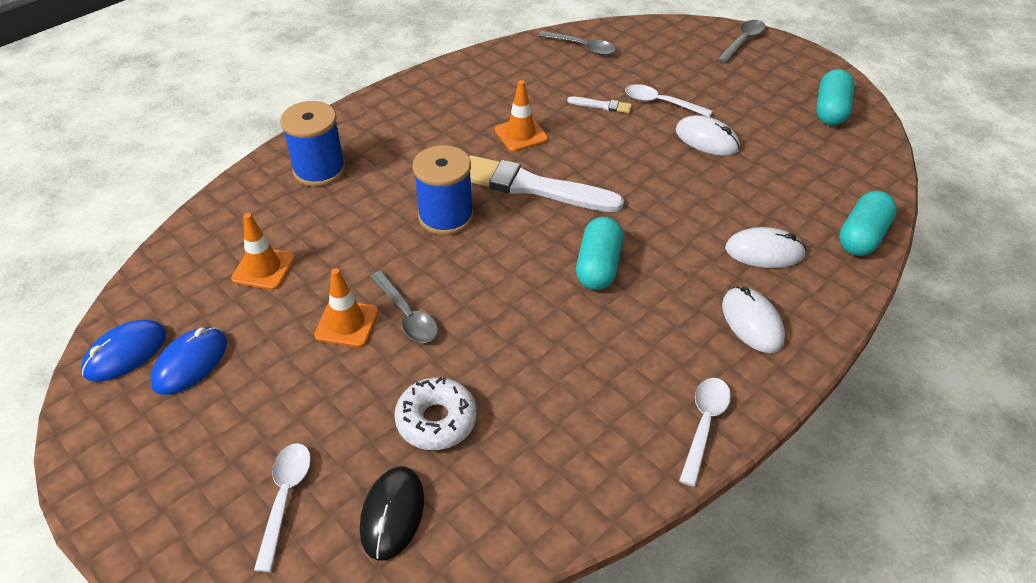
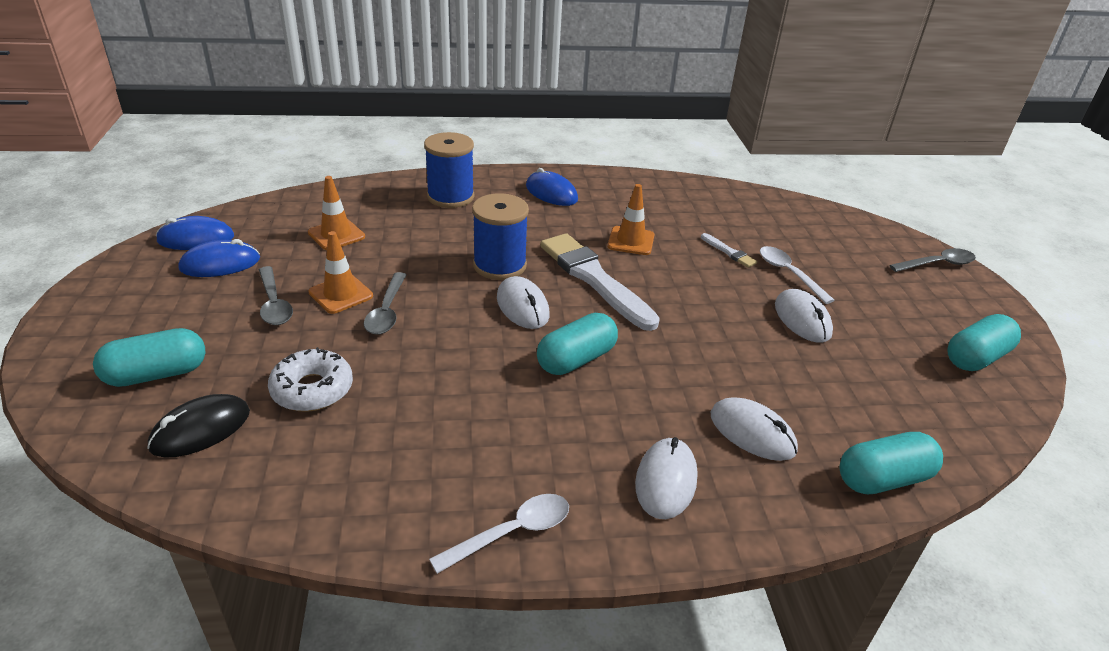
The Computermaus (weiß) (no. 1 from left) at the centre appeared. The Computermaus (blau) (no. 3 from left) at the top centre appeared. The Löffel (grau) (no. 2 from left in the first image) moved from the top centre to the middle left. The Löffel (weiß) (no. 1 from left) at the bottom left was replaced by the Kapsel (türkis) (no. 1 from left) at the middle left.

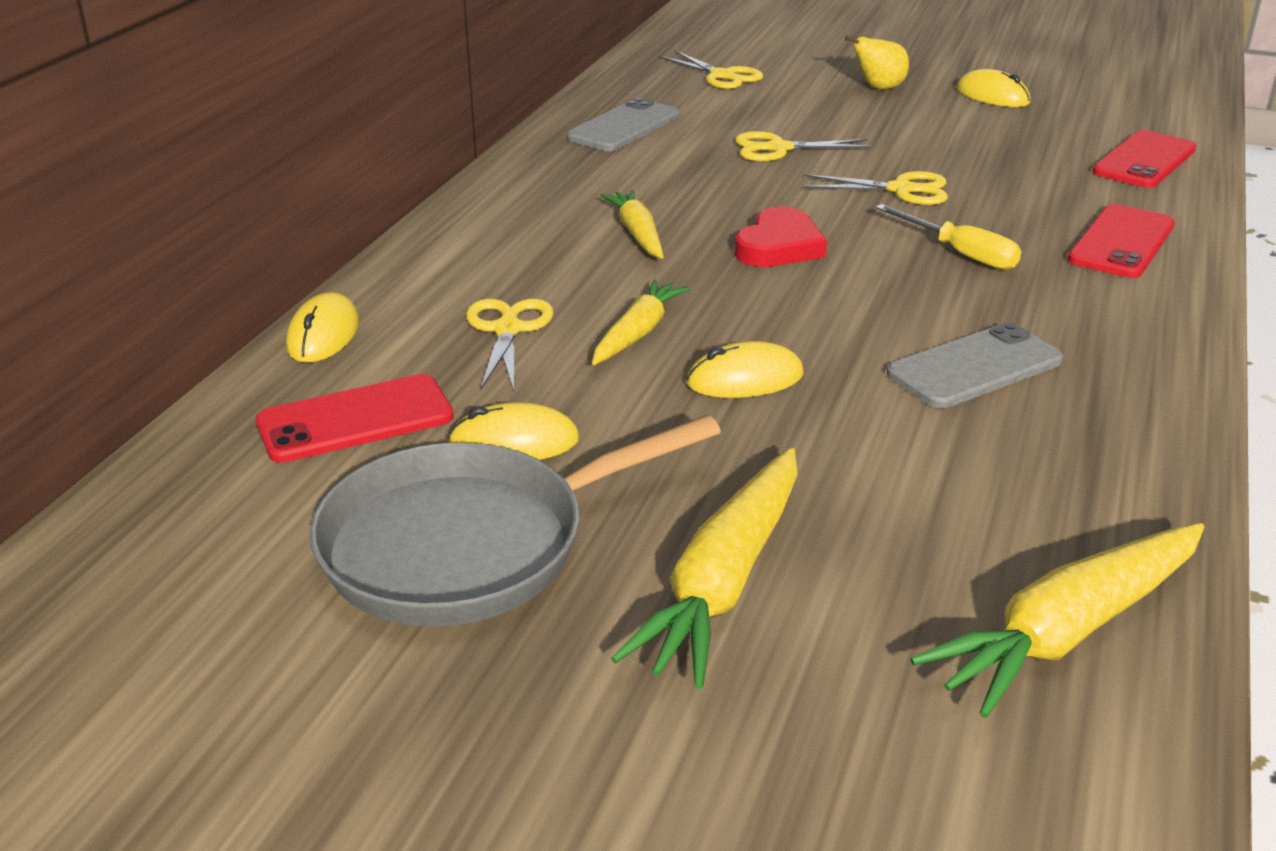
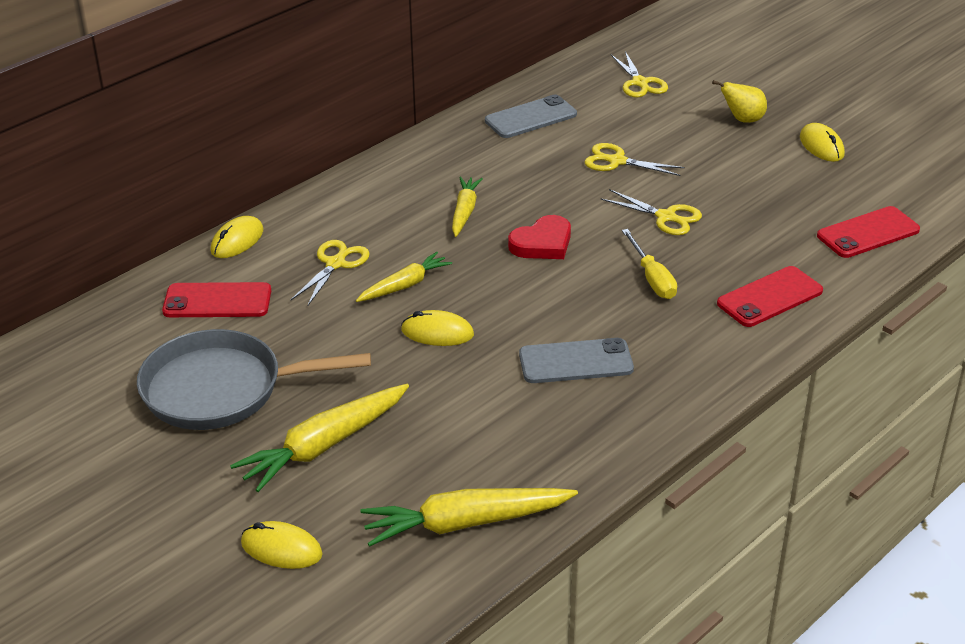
The Computermaus (gelb) (no. 2 from left) moved from the centre to the bottom left.

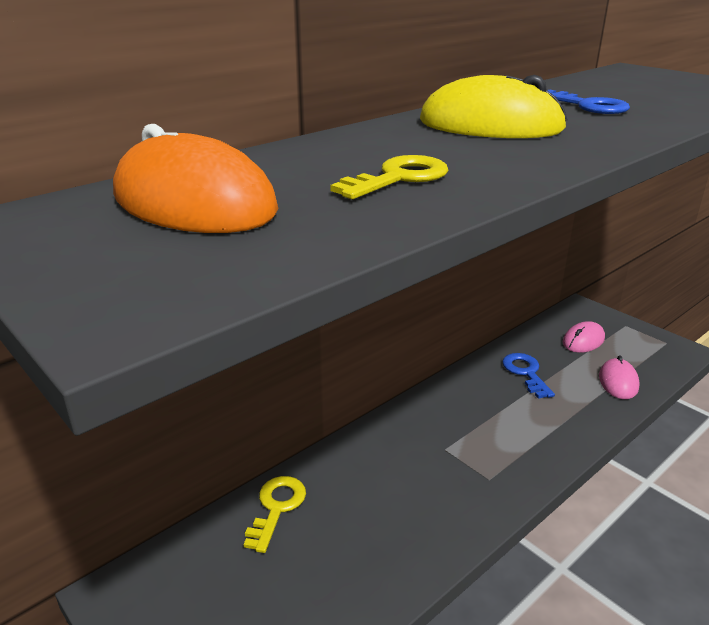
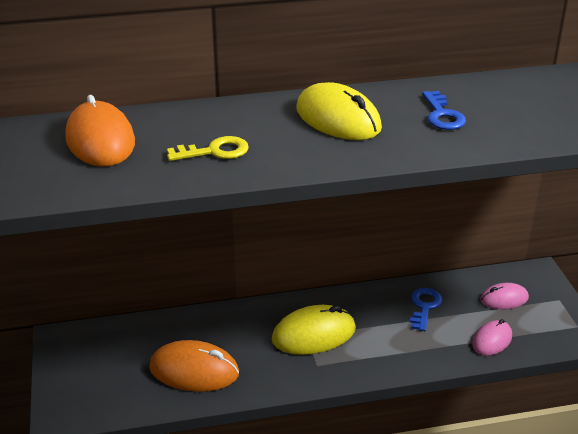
The Schlüssel (gelb) (no. 1 from left) at the bottom centre disappeared. The Computermaus (orange) (no. 2 from left) at the bottom centre appeared. The Computermaus (gelb) (no. 1 from left) at the bottom centre appeared.

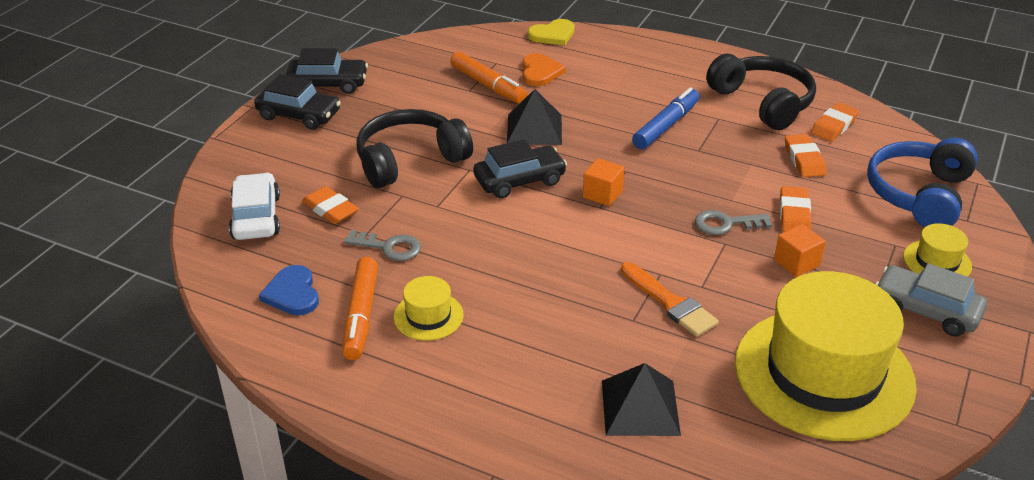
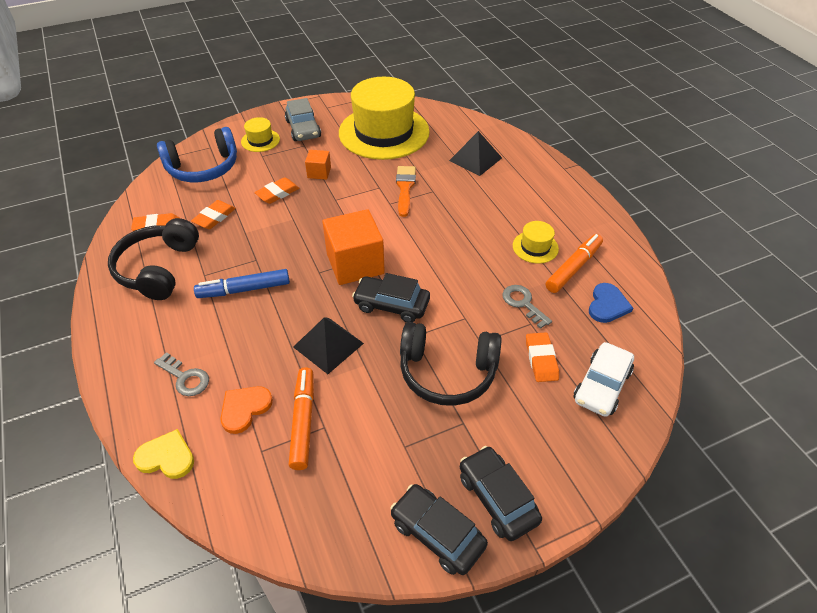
The Schlüssel (grau) (no. 2 from left in the first image) moved from the middle right to the middle left. The Kubus (orange) (no. 1 from left in the first image) at the centre changed to 2.02 times the size.

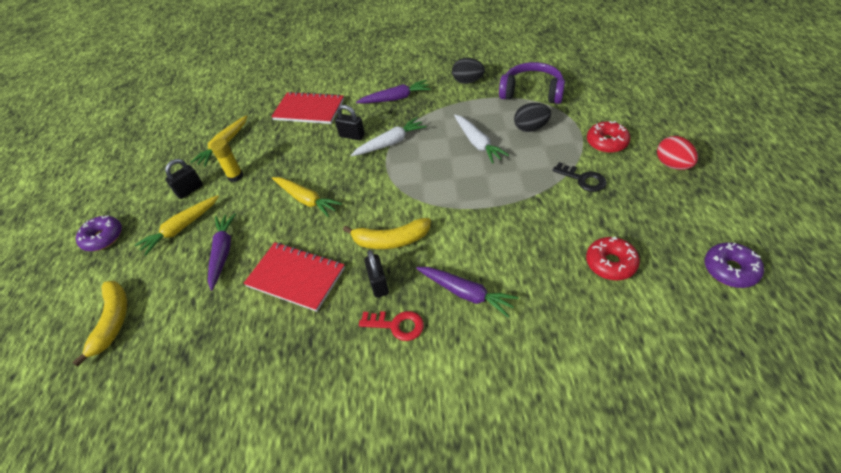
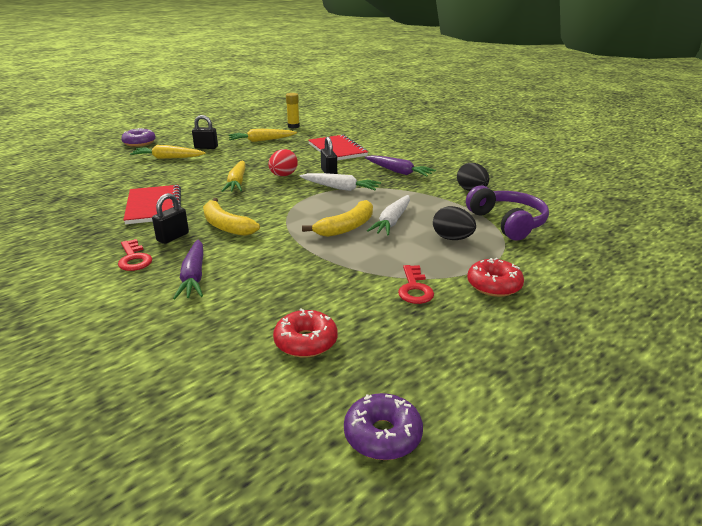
The Karotte (lila) (no. 1 from left) at the middle left disappeared. The Banane (gelb) (no. 1 from left in the first image) moved from the bottom left to the centre. The Klebestift (gelb) moved from the middle left to the top centre. The Ei (rot) moved from the top right to the top centre. The Schlüssel (schwarz) at the middle right became the Schlüssel (rot) (no. 2 from left) at the centre.

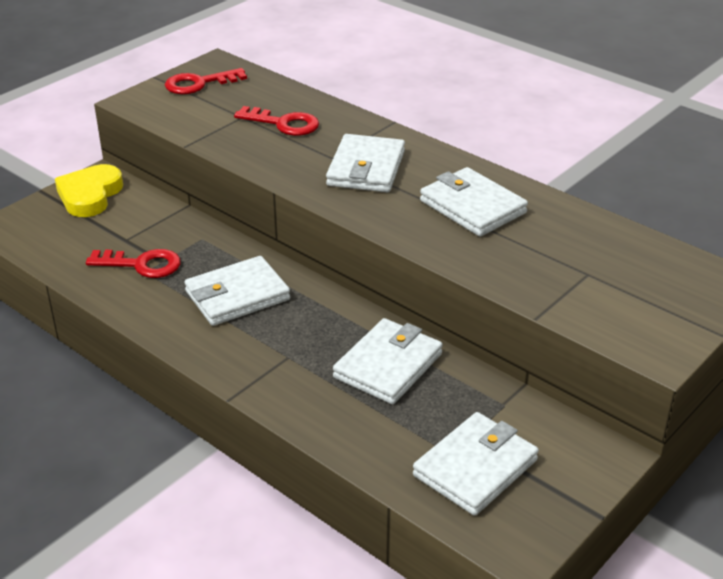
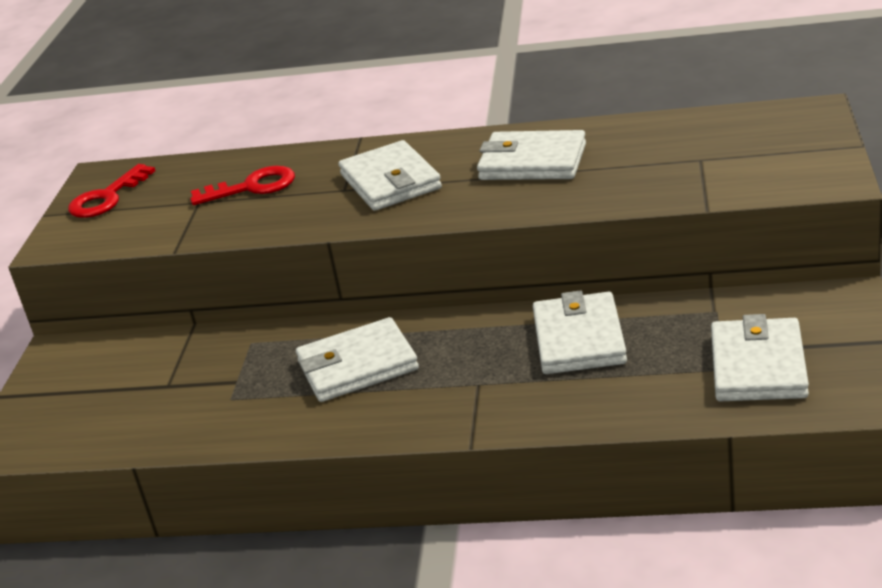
The Herz (gelb) at the top left disappeared. The Schlüssel (rot) (no. 1 from left) at the middle left disappeared. The Geldbörse (weiß) (no. 1 from left) at the middle left turned 45 degrees clockwise.

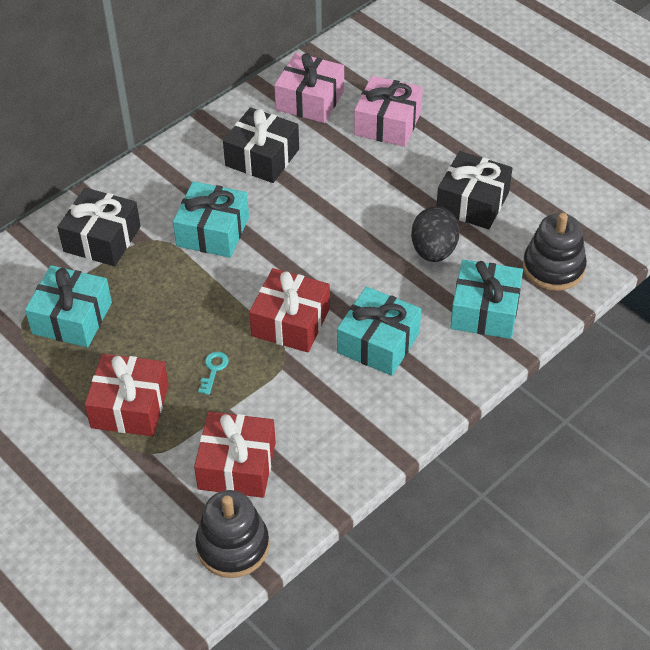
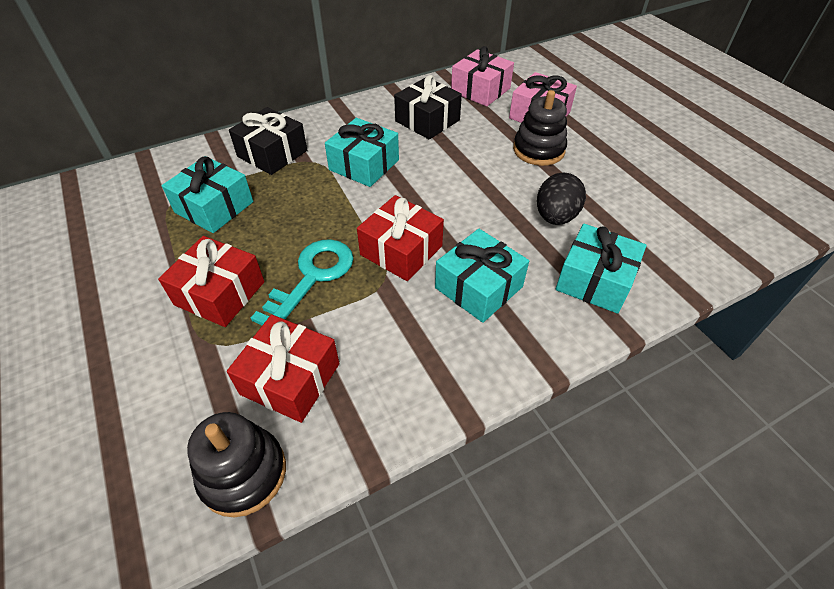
The Geschenk (schwarz) (no. 3 from left) at the top right disappeared. The Stapelspielzeug (schwarz) (no. 2 from left) moved from the middle right to the top centre. The Schlüssel (türkis) at the middle left changed to 2.39 times the size.

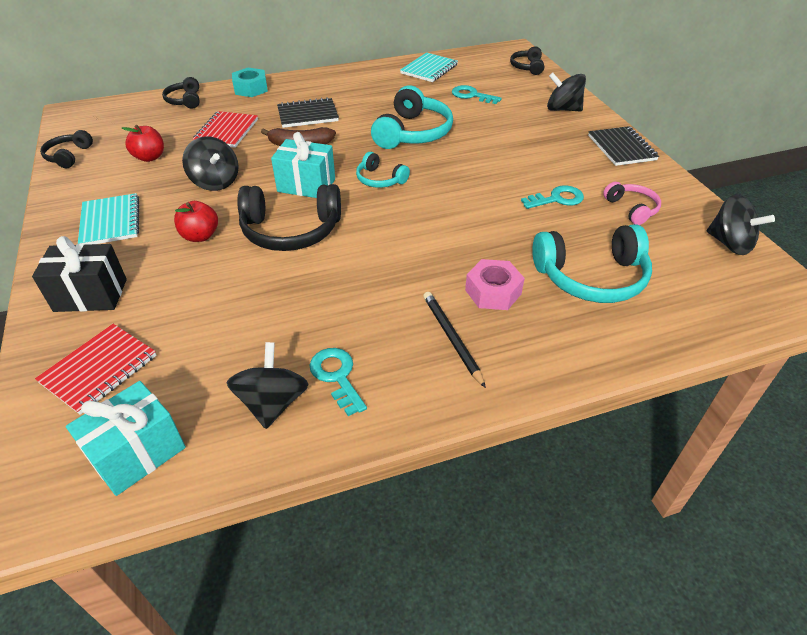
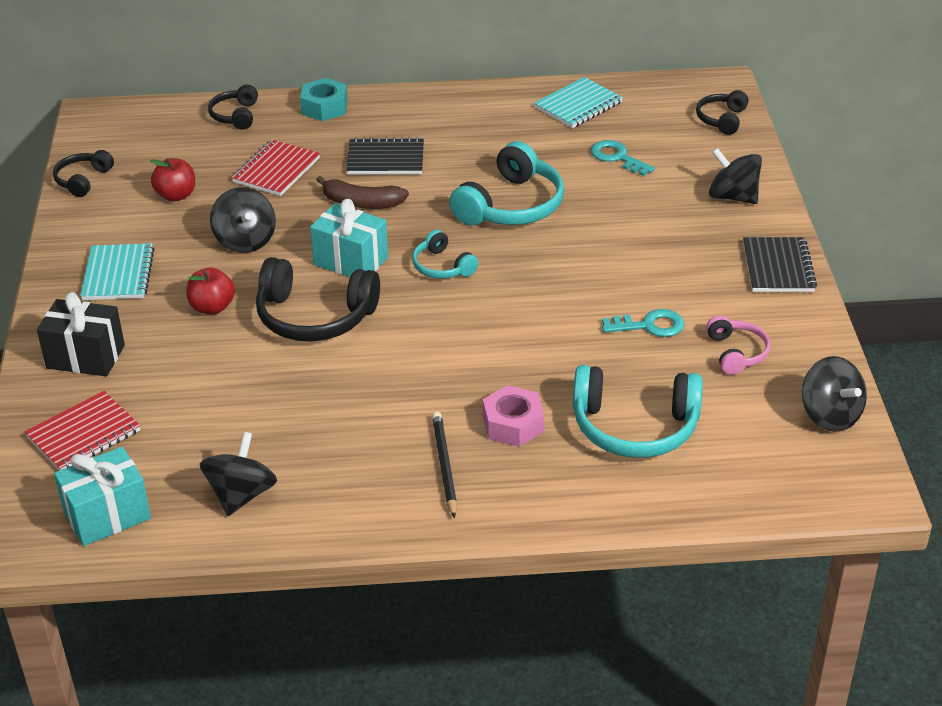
The Schlüssel (türkis) (no. 1 from left) at the centre disappeared.

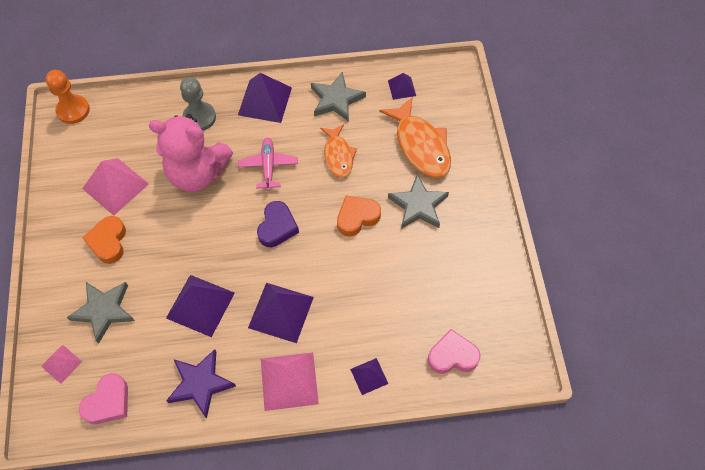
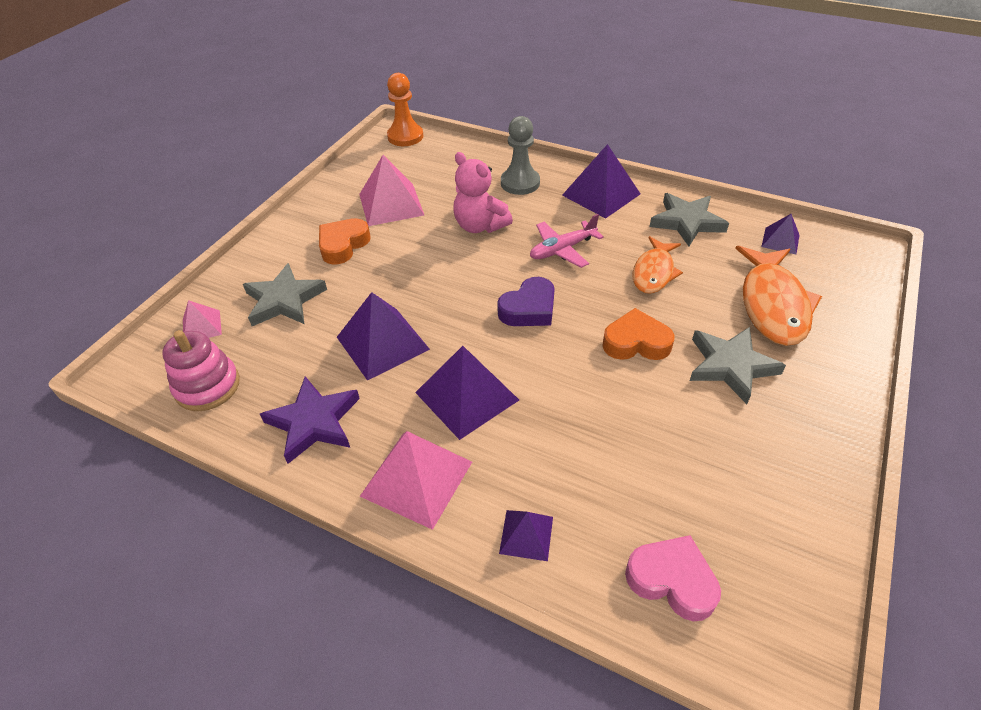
The Herz (rosa) (no. 1 from left) at the bottom left was replaced by the Stapelspielzeug (rosa) at the middle left. The Flugzeug (rosa) at the centre turned 150 degrees counterclockwise. The Teddybär (rosa) at the top left changed to 0.66 times the size.

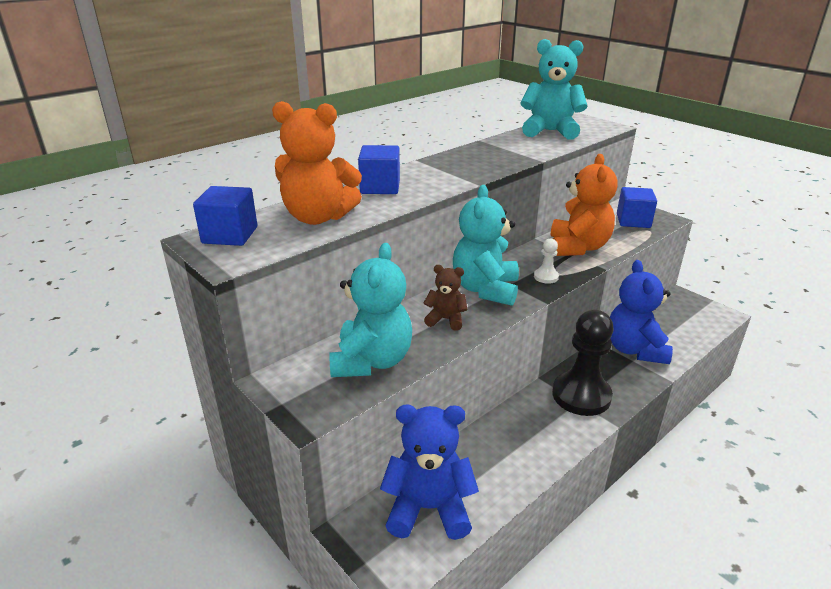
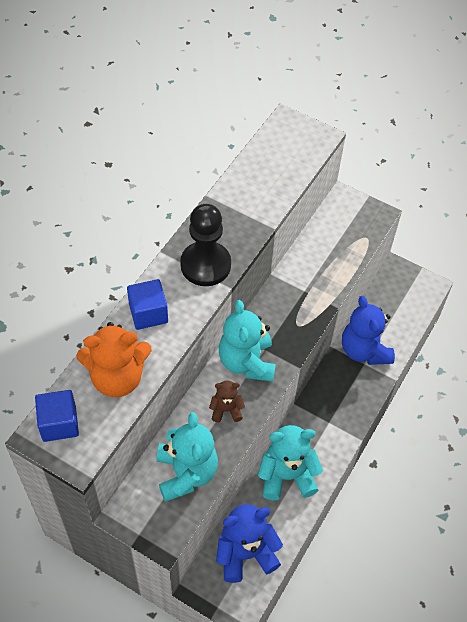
The Bauer (weiß) at the centre disappeared. The Teddybär (orange) (no. 2 from left) at the middle right disappeared. The Kubus (blau) (no. 3 from left) at the middle right disappeared. The Teddybär (türkis) (no. 3 from left) moved from the top right to the bottom centre. The Bauer (schwarz) moved from the middle right to the centre.

